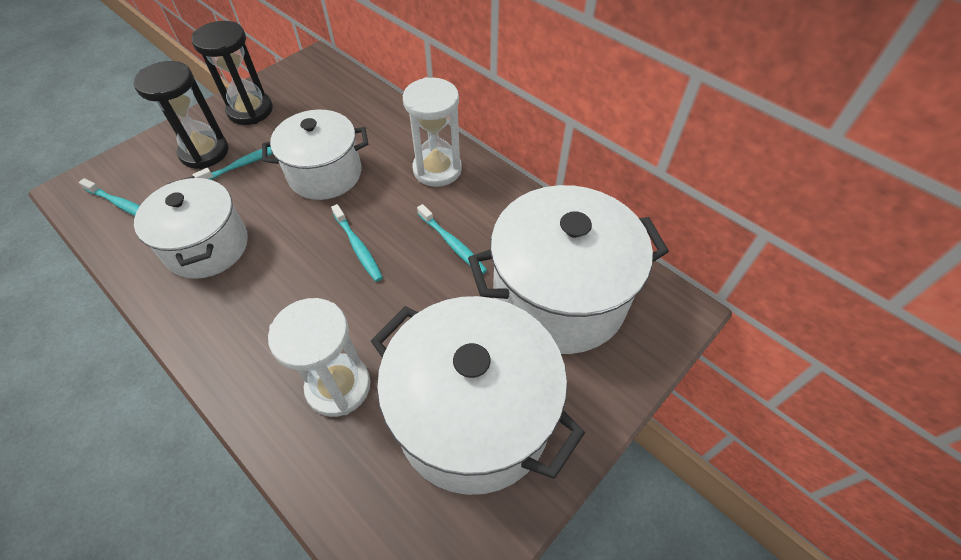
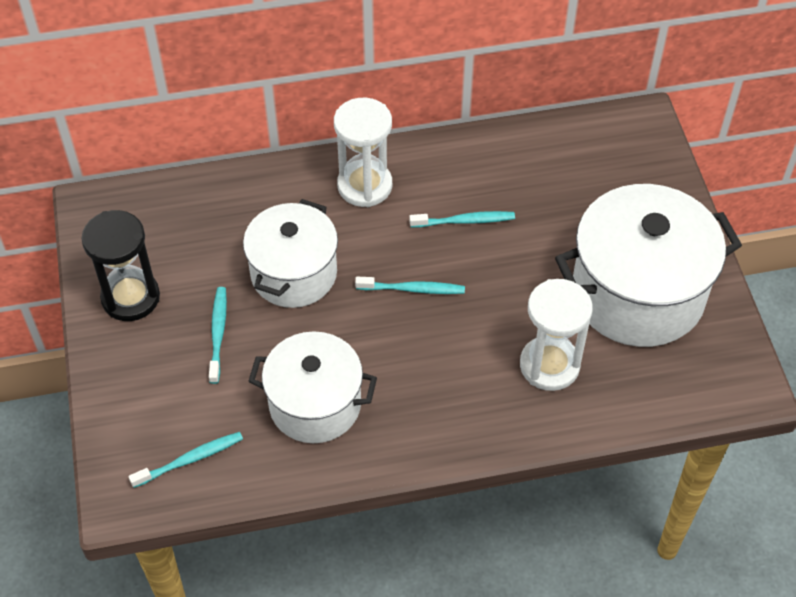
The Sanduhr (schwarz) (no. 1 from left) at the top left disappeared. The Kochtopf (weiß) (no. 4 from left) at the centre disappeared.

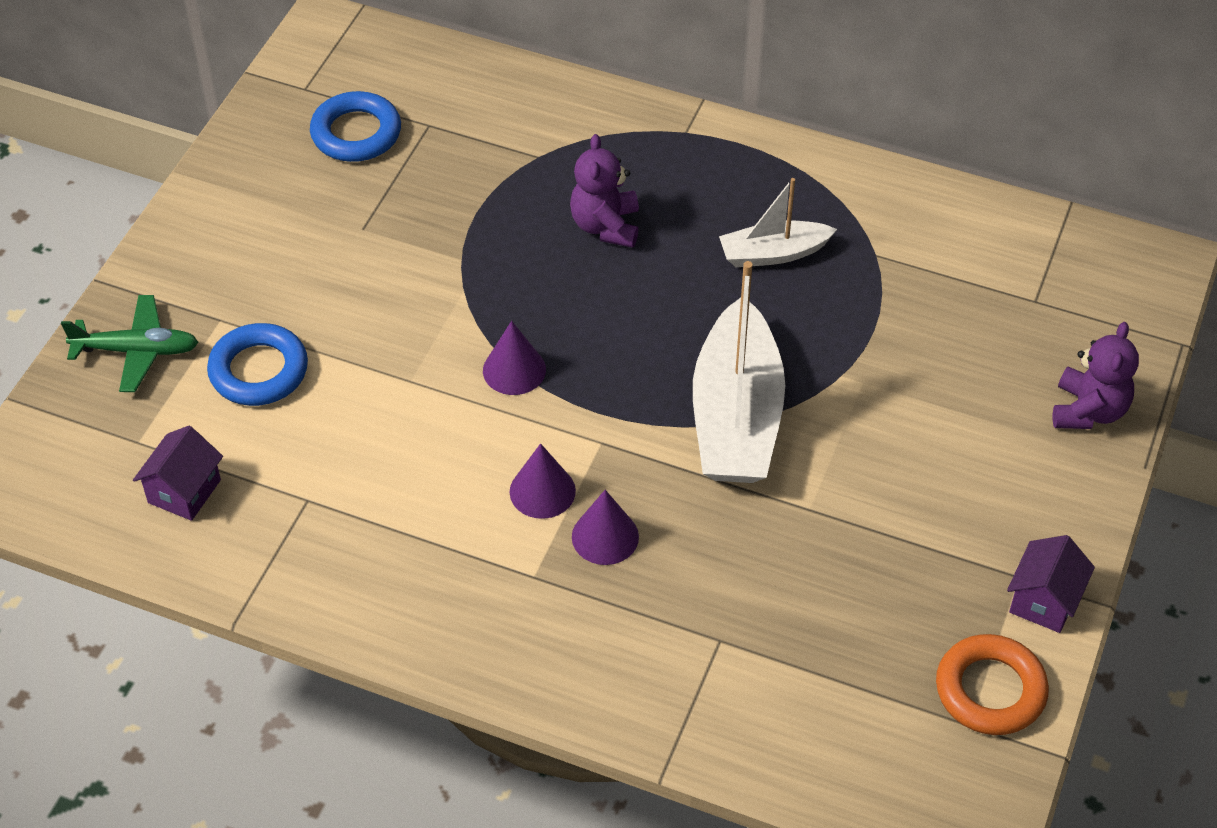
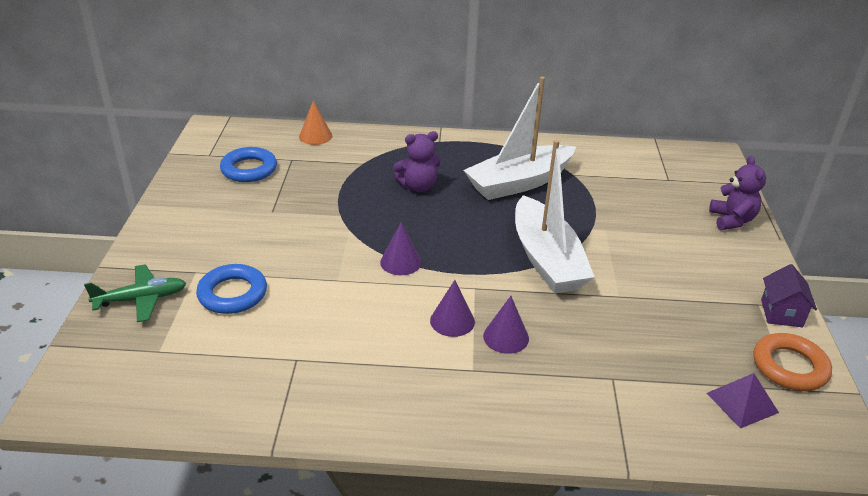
The Haus (lila) (no. 1 from left) at the middle left disappeared. The Kegel (orange) at the top centre appeared. The Pyramide (lila) at the bottom right appeared. The Teddybär (lila) (no. 1 from left) at the top centre turned 90 degrees counterclockwise. The Boot (weiß) (no. 2 from left in the first image) at the top centre changed to 1.82 times the size.

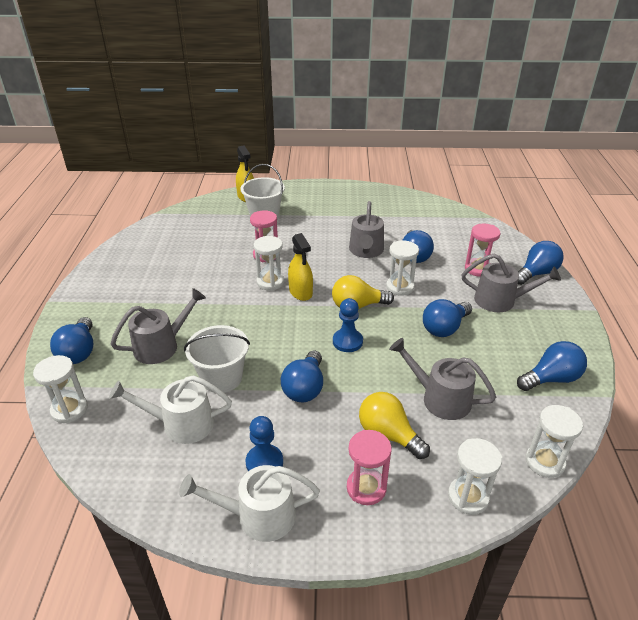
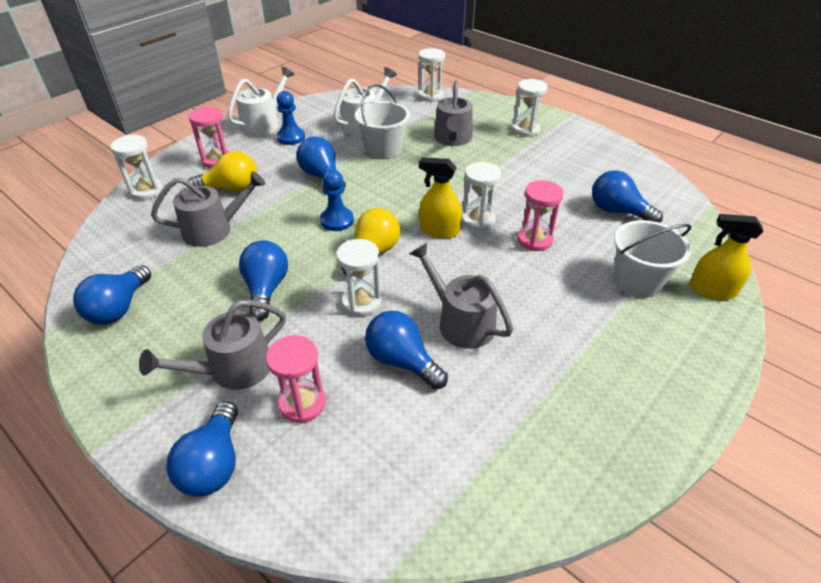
The Glühbirne (blau) (no. 1 from left in the first image) moved from the middle left to the middle right. The Sanduhr (weiß) (no. 5 from left) moved from the bottom right to the top centre.

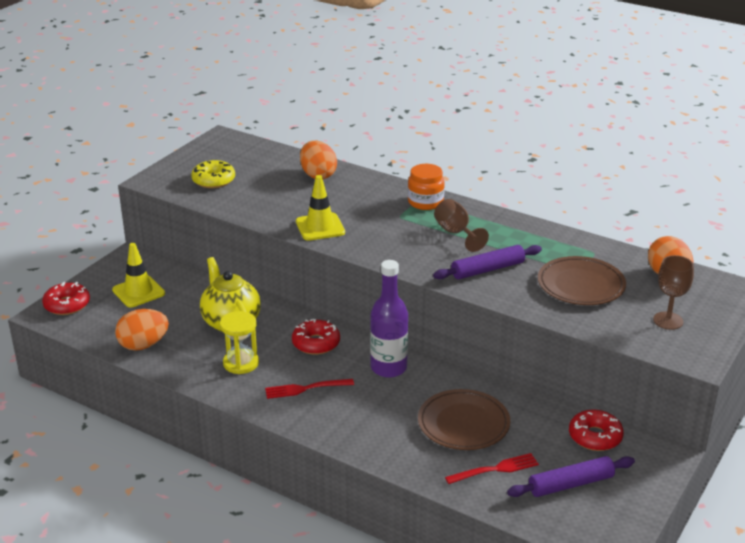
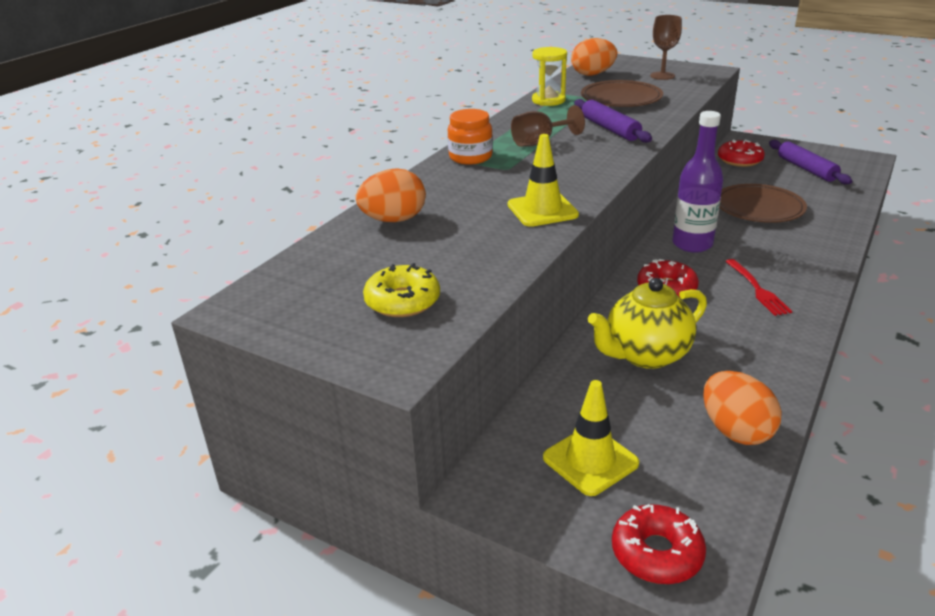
The Gabel (rot) (no. 2 from left) at the bottom centre disappeared. The Sanduhr (gelb) moved from the middle left to the top centre.

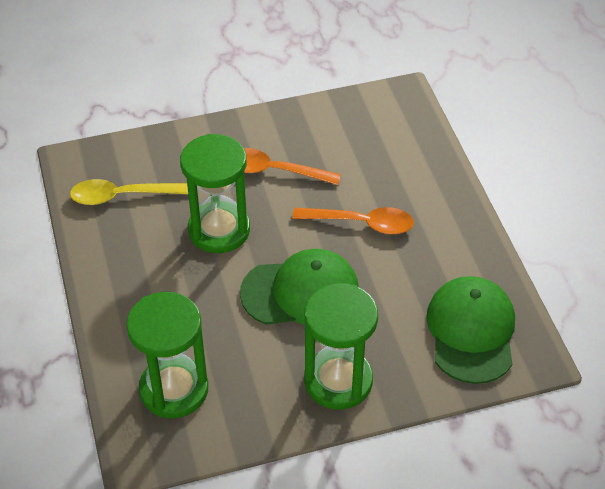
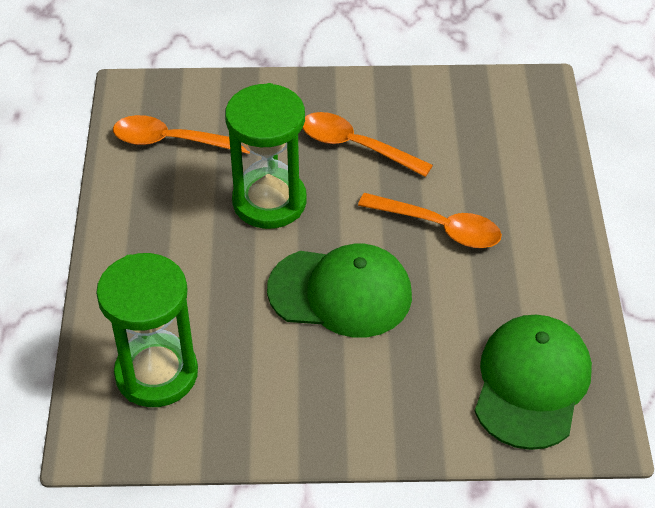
The Sanduhr (grün) (no. 3 from left) at the bottom centre disappeared. The Löffel (gelb) at the middle left became the Löffel (orange) (no. 1 from left) at the top left.

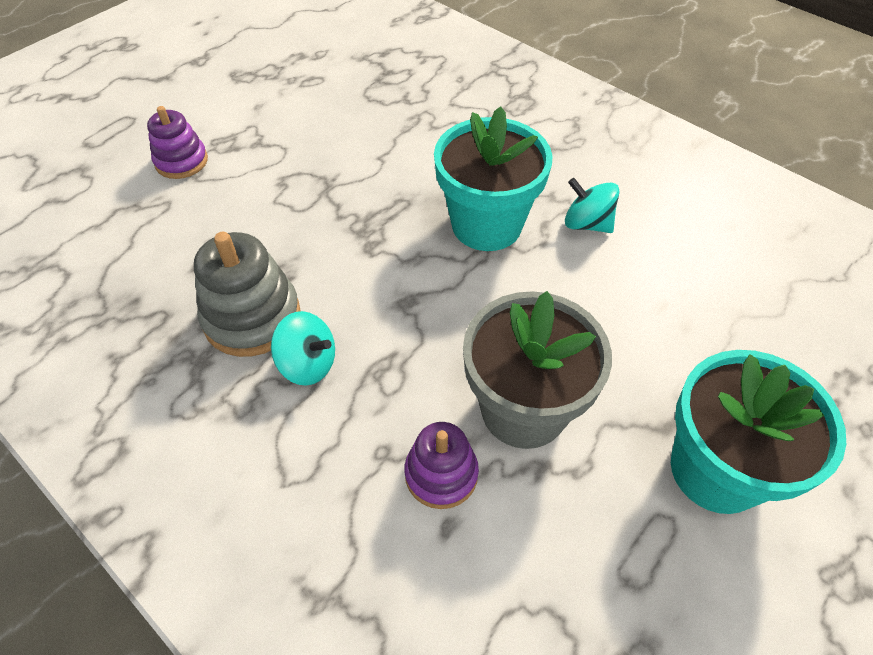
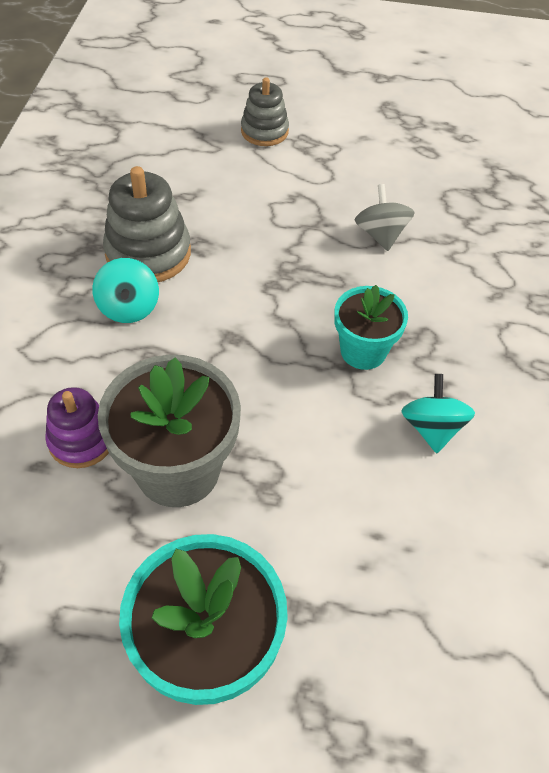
The Kreisel (grau) at the top right appeared. The Stapelspielzeug (lila) (no. 1 from left) at the top left became the Stapelspielzeug (grau) (no. 2 from left) at the top centre. The Blumentopf (türkis) (no. 1 from left in the first image) at the top centre changed to 0.62 times the size.

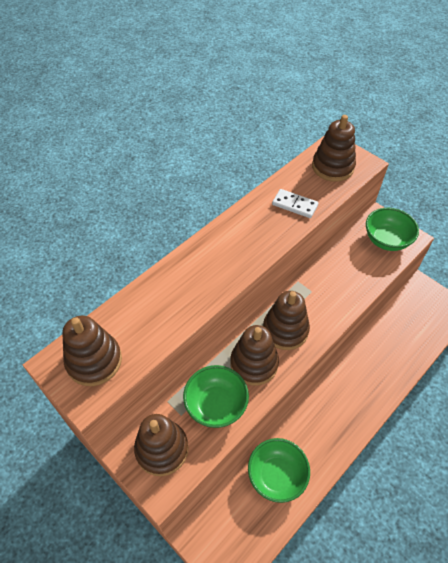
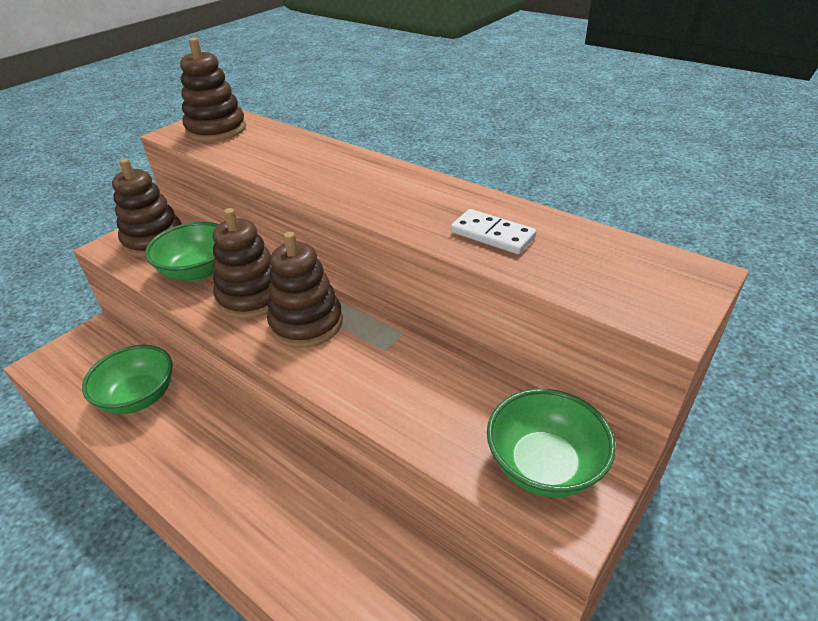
The Stapelspielzeug (braun) (no. 5 from left) at the top right disappeared. The Dominostein (weiß) at the centre turned 75 degrees counterclockwise.

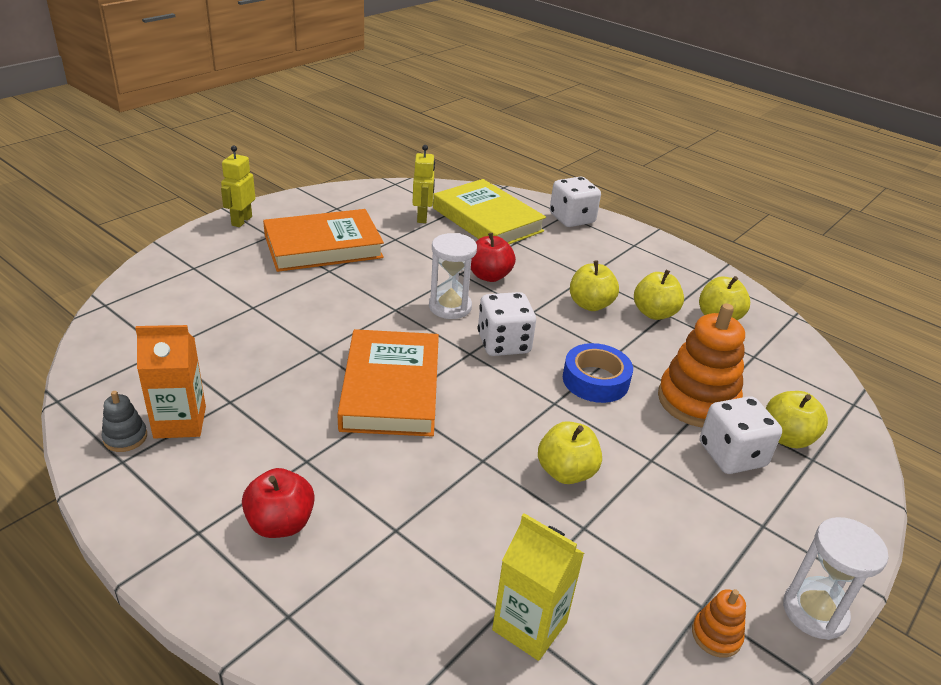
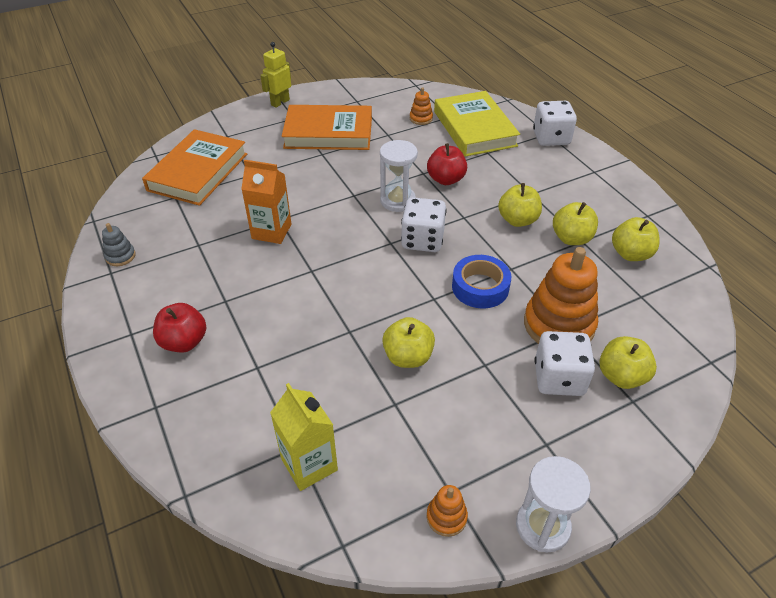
The Getränkekarton (orange) moved from the middle left to the centre. The Buch (orange) (no. 2 from left in the first image) moved from the centre to the top left. The Roboter (gelb) (no. 2 from left) at the top centre was replaced by the Stapelspielzeug (orange) (no. 1 from left) at the top centre.

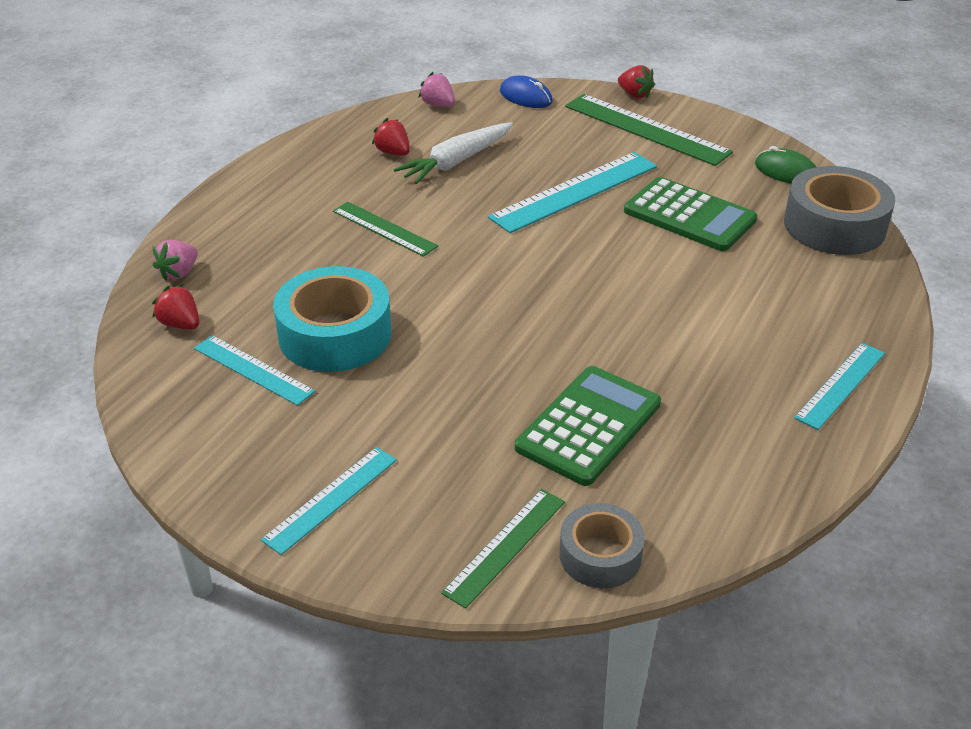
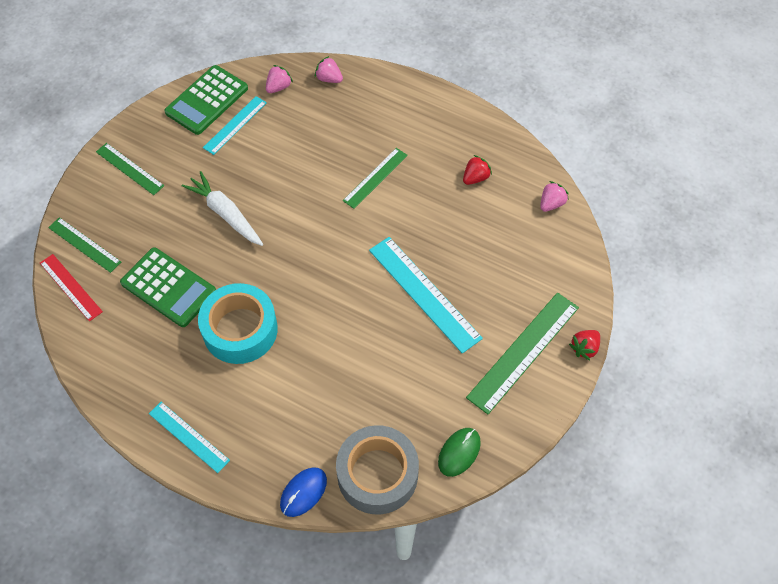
The Klebeband (türkis) moved from the centre to the middle left. The Karotte (weiß) moved from the top centre to the middle left. The Computermaus (blau) moved from the top centre to the bottom centre. The Taschenrechner (grün) (no. 2 from left) moved from the top right to the top left. The Klebeband (grau) (no. 1 from left) at the bottom centre was replaced by the Lineal (rot) at the middle left. The Erdbeere (rot) (no. 1 from left) at the middle left became the Erdbeere (rosa) (no. 1 from left) at the top centre. The Lineal (türkis) (no. 2 from left) at the bottom centre became the Lineal (grün) (no. 2 from left) at the top left.

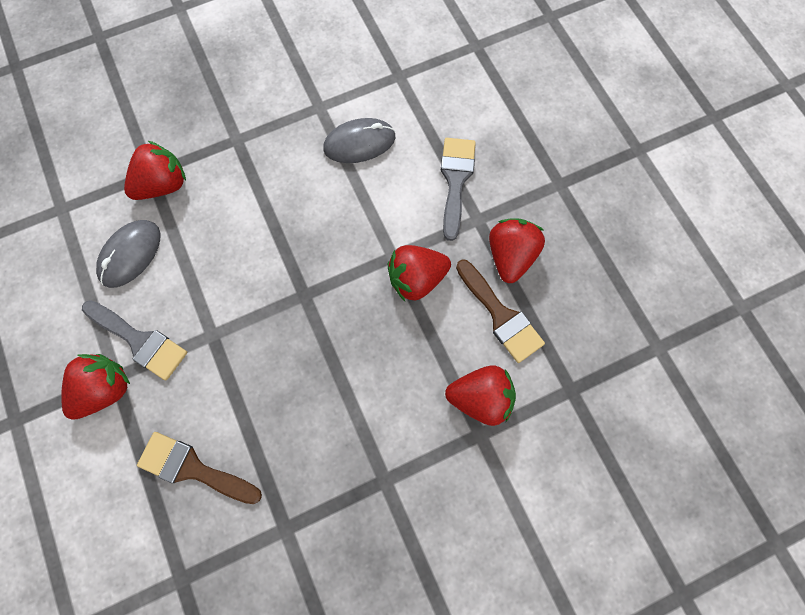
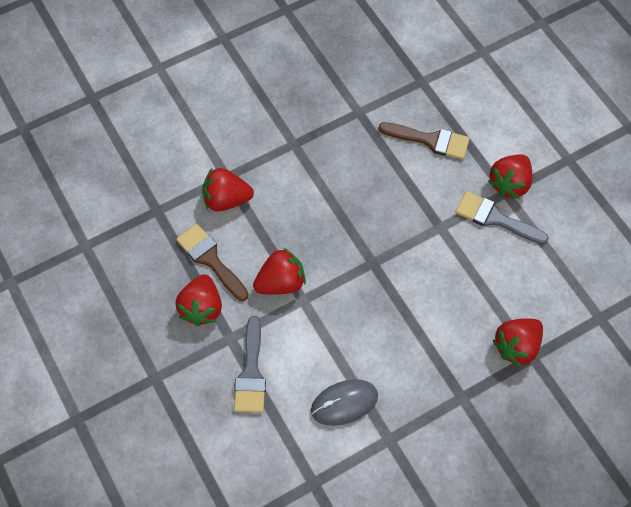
The Computermaus (grau) (no. 1 from left) at the middle left disappeared.

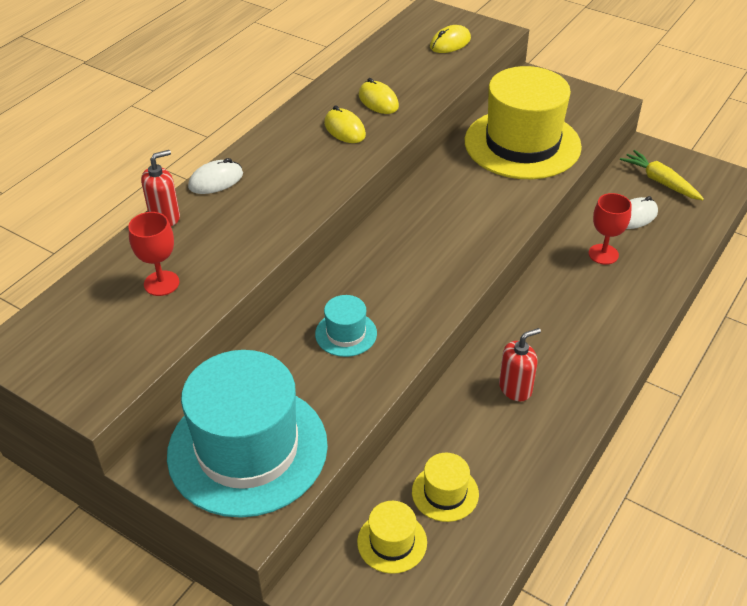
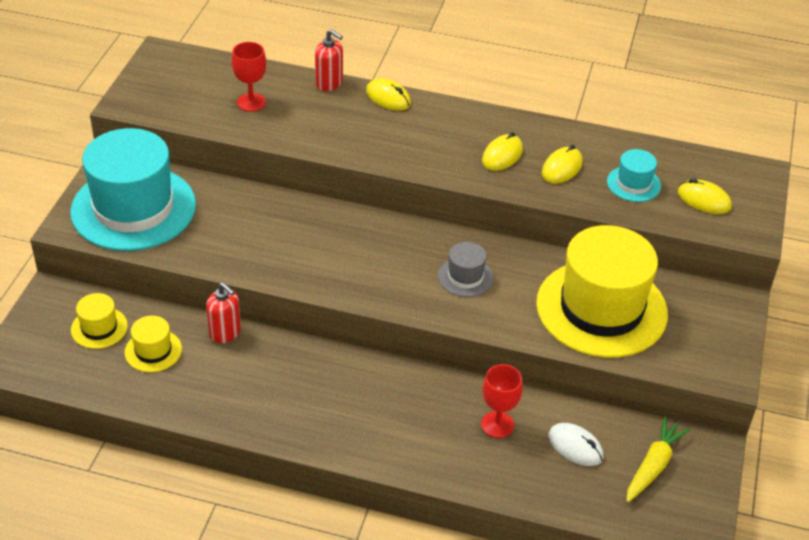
The Hut (grau) at the centre appeared. The Hut (türkis) (no. 2 from left) moved from the centre to the top right. The Seifenspender (rot) (no. 2 from left in the first image) moved from the middle right to the middle left. The Computermaus (weiß) (no. 1 from left) at the top left became the Computermaus (gelb) (no. 1 from left) at the top centre.

